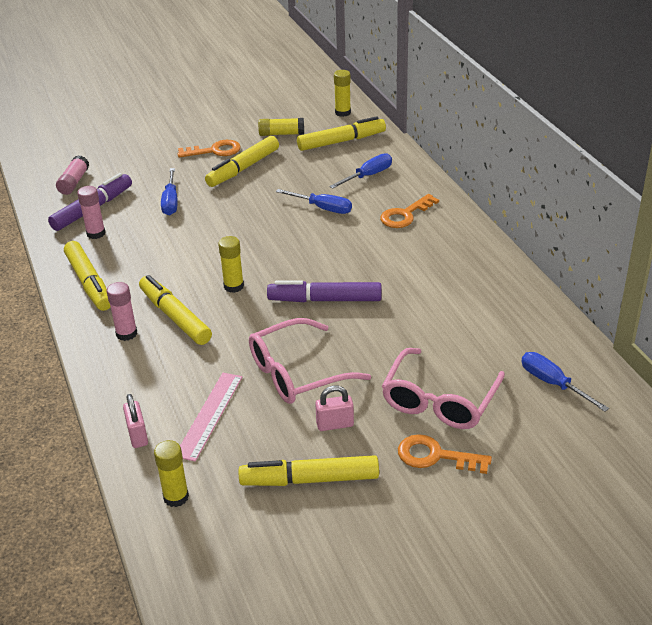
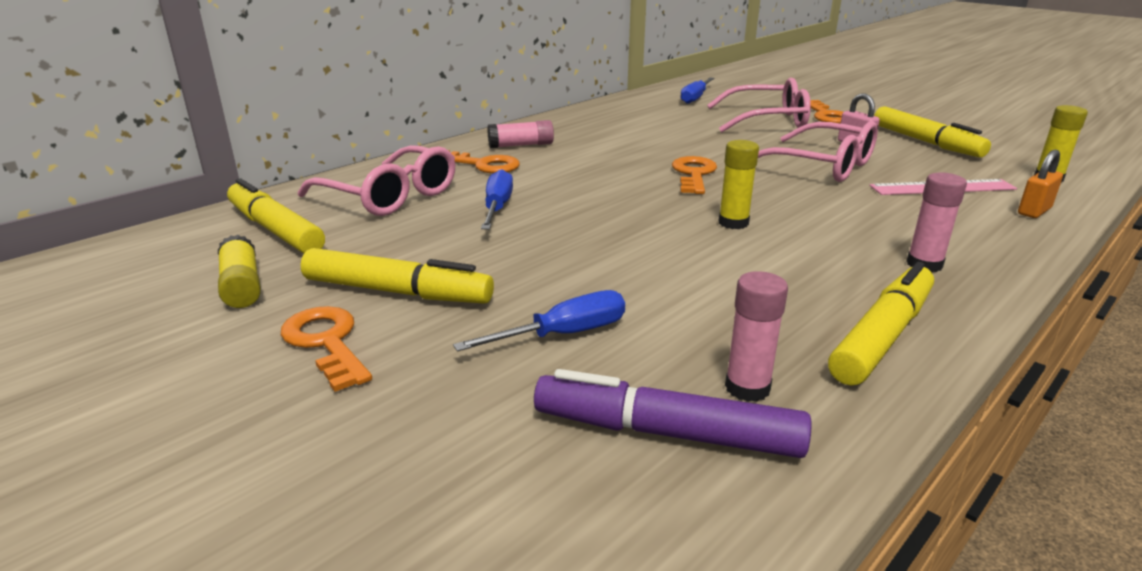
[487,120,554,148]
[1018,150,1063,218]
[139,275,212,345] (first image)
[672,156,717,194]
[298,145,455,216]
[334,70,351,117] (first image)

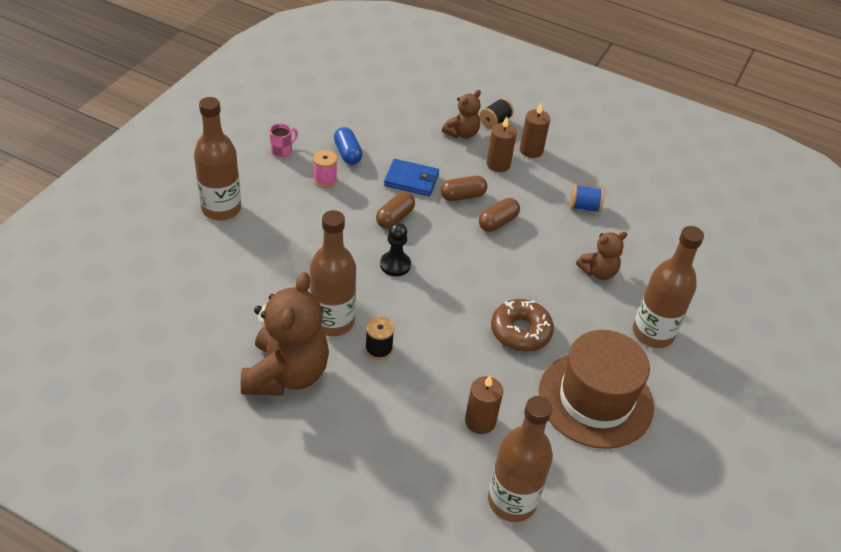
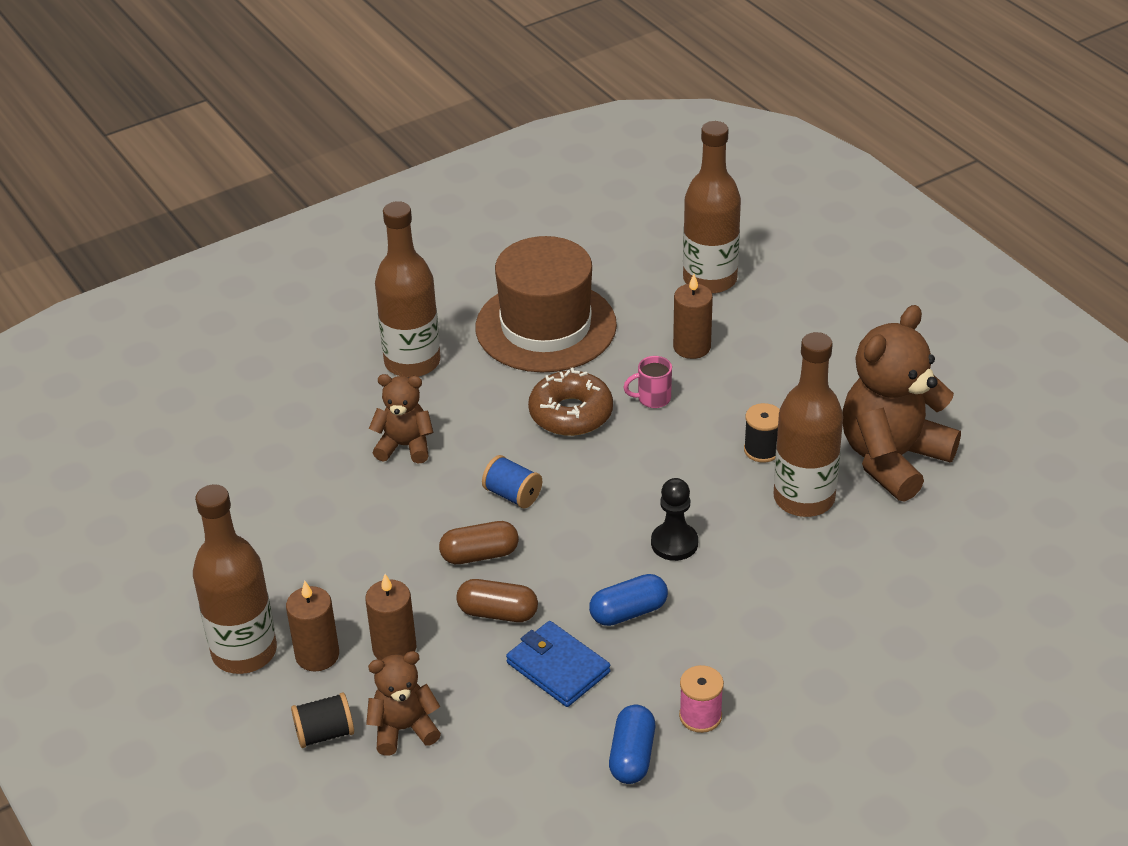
[193,484,277,674]
[623,356,672,408]
[589,574,668,626]
[482,455,542,509]

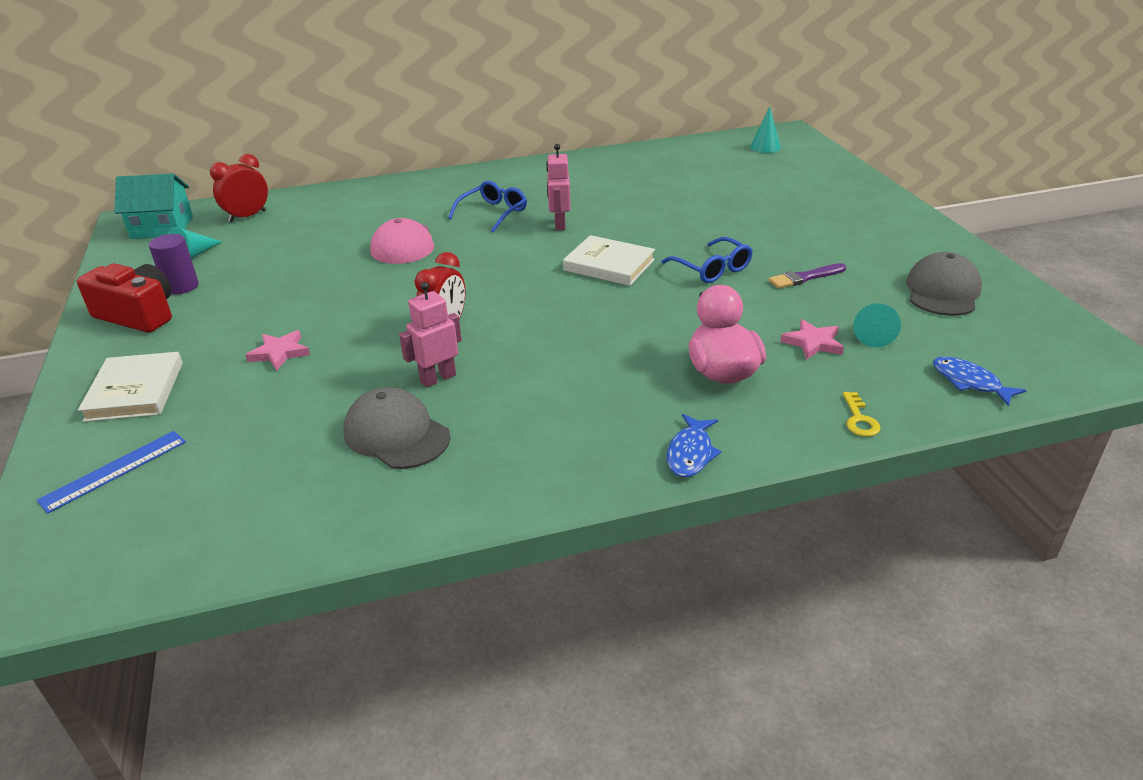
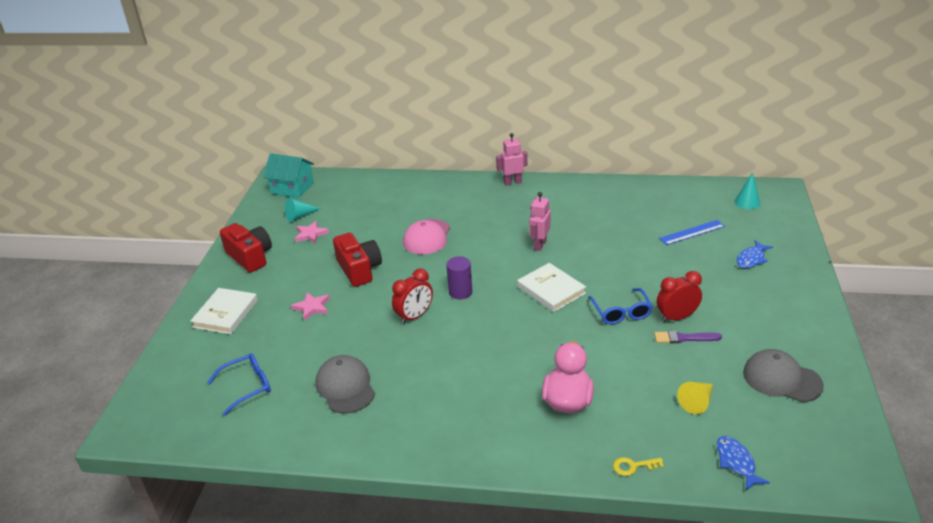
[659,220,725,245]
[446,256,472,299]
[657,271,702,322]
[496,133,528,186]
[207,353,271,416]
[737,240,773,268]
[295,221,329,244]
[613,457,664,476]
[677,382,713,414]
[743,349,824,402]
[333,233,382,287]

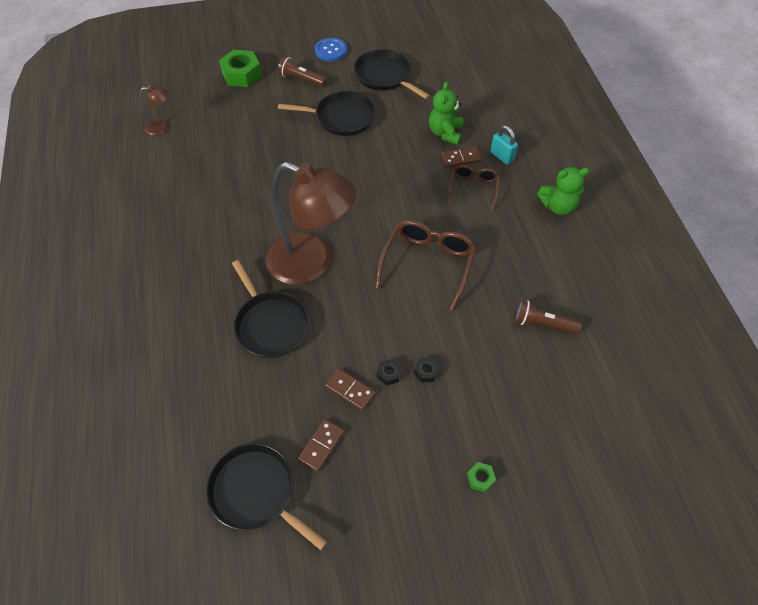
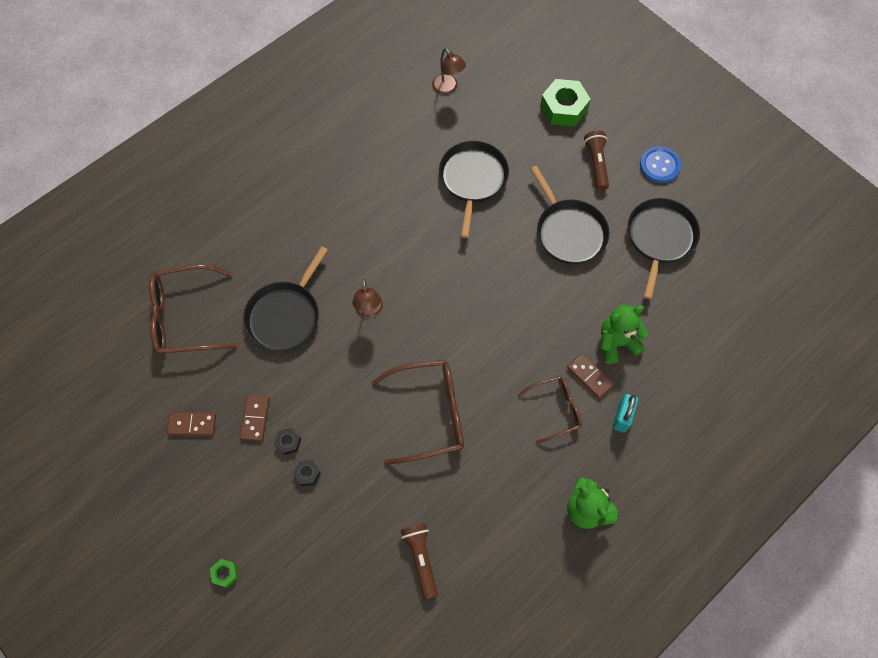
[439,141,509,238]
[352,279,383,318]
[149,264,237,355]

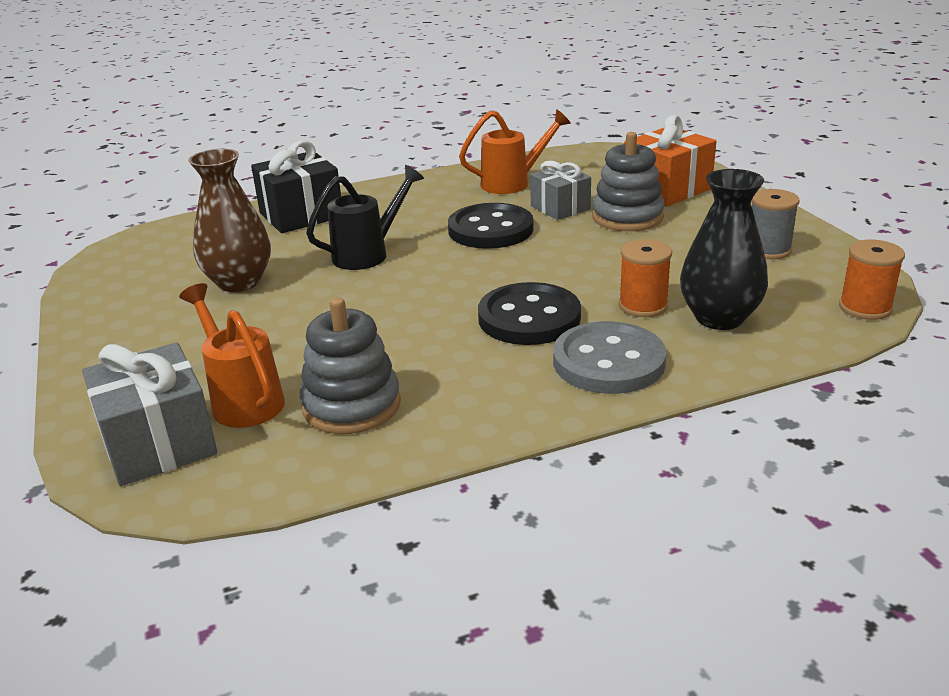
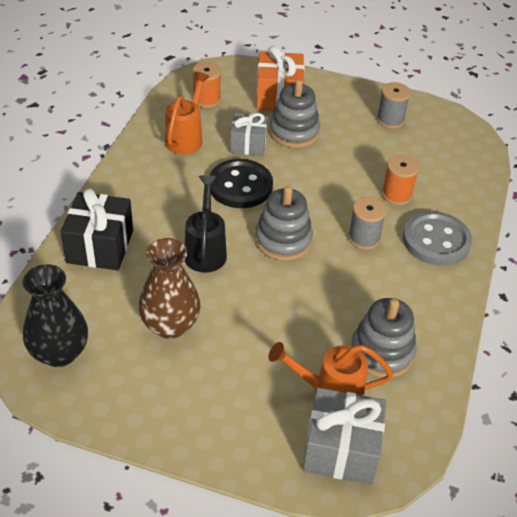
[348,197,387,250]
[23,264,88,367]
[192,62,221,108]
[255,186,313,261]

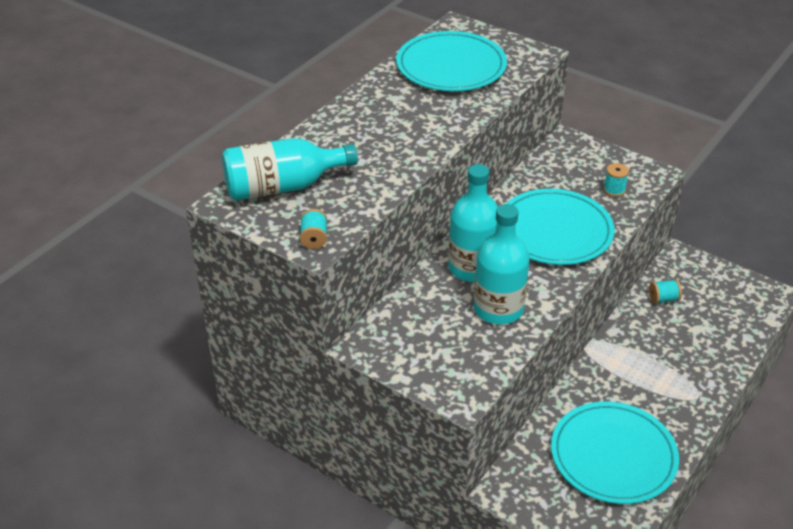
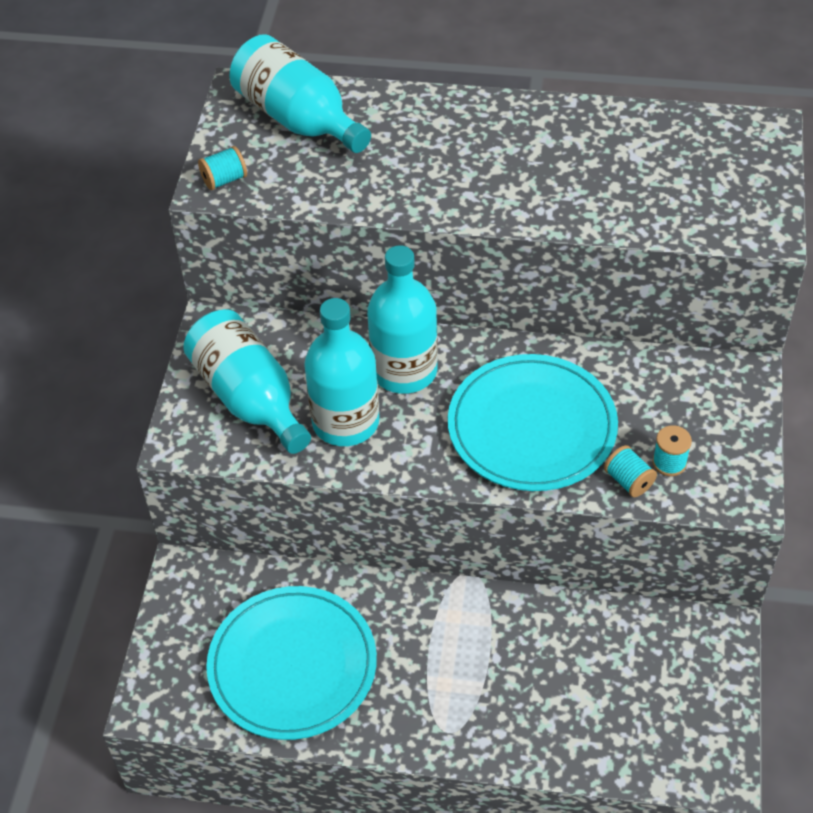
[396,31,507,91] (first image)
[604,445,657,497]
[183,309,311,454]

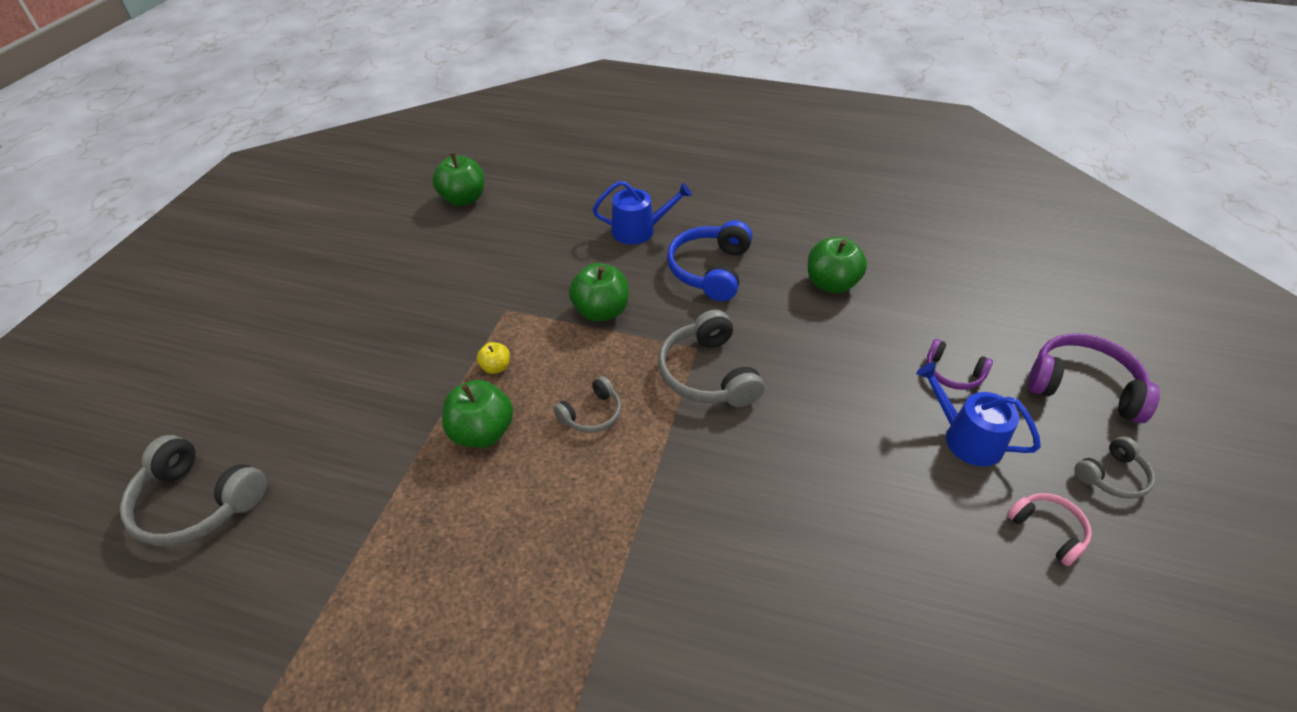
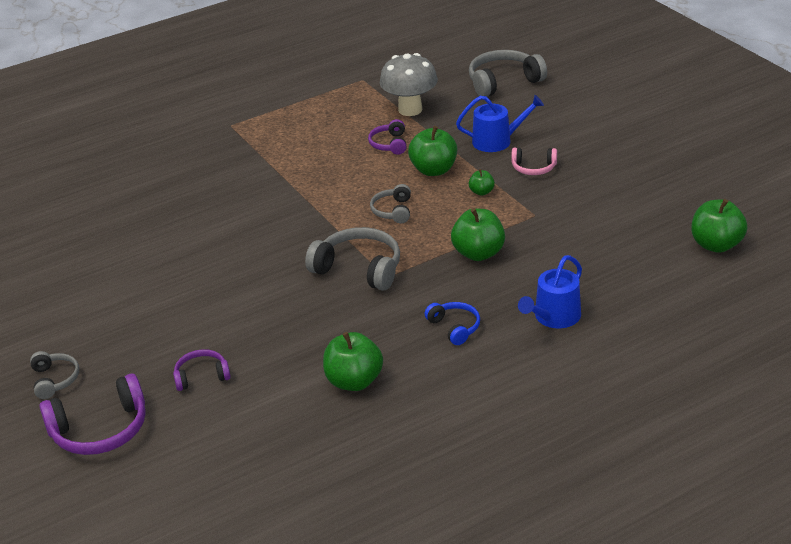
[469,169,495,196]
[425,302,480,345]
[456,95,544,152]
[511,147,557,175]
[30,351,79,399]
[368,119,407,155]
[380,53,438,116]

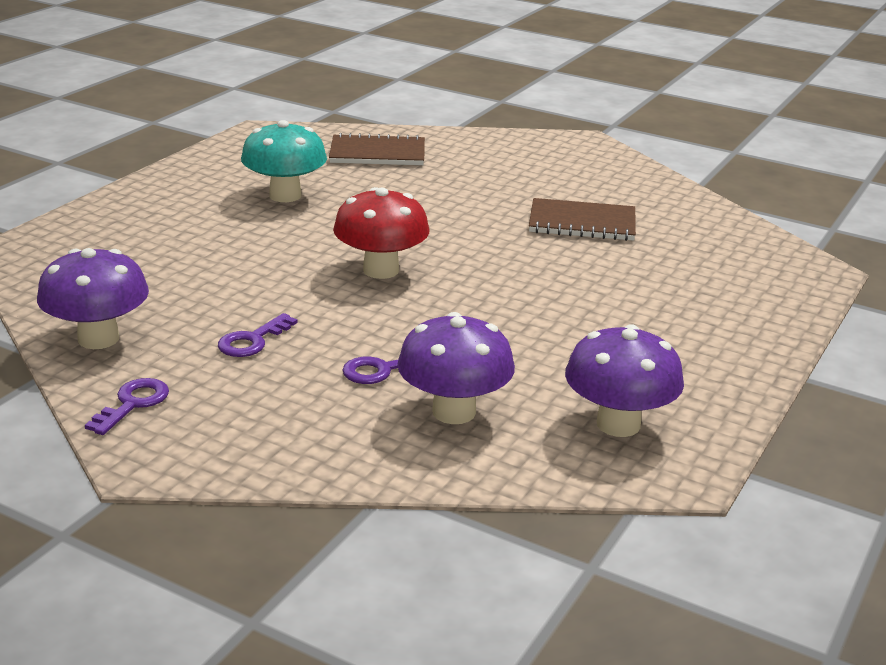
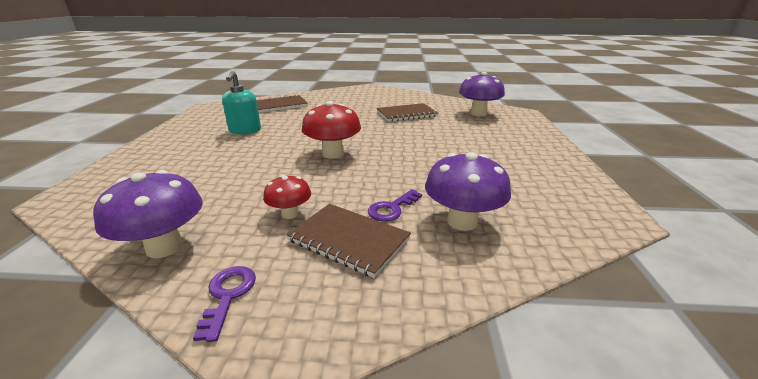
[263,175,311,219]
[222,71,261,134]
[459,72,505,116]
[287,204,411,278]

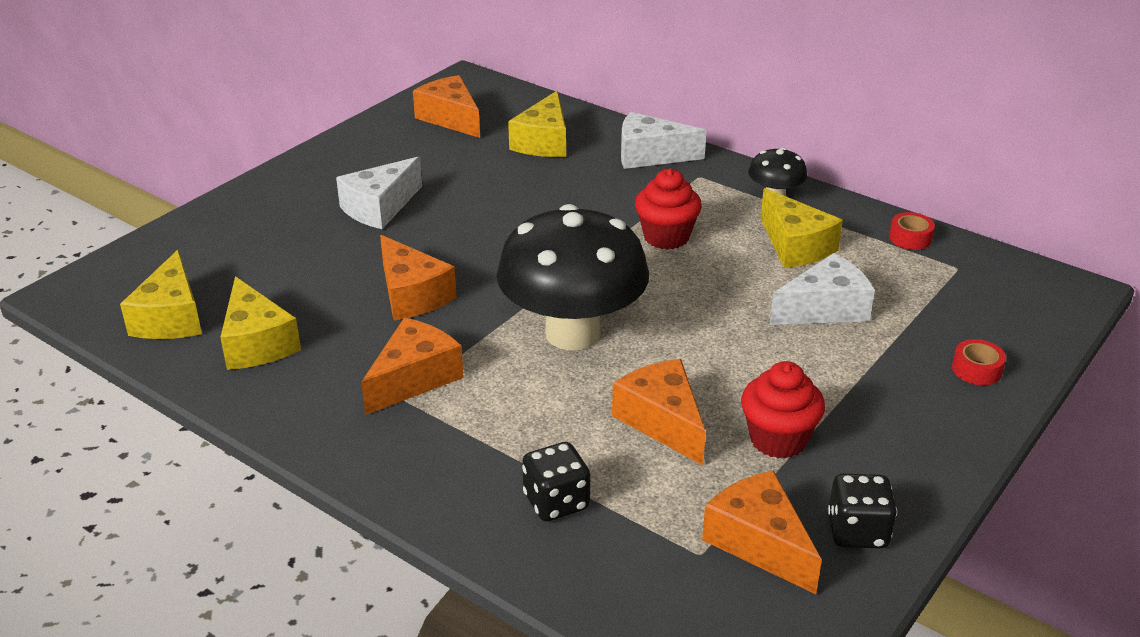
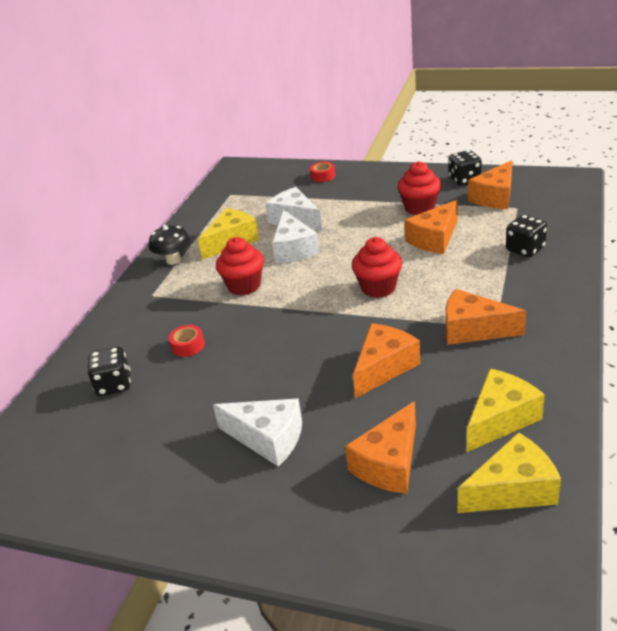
[345,401,416,494]
[352,237,402,298]
[88,347,131,396]
[272,210,320,263]
[169,325,205,357]

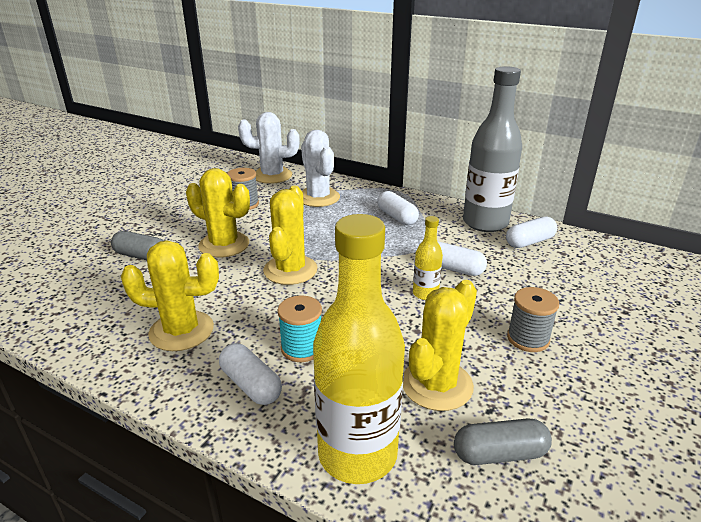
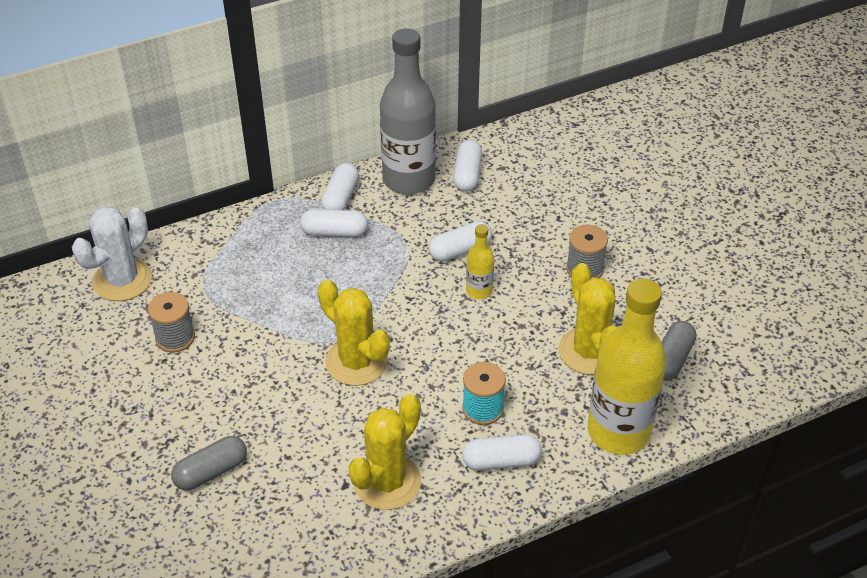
[186,168,250,258] (first image)
[301,130,340,207] (first image)
[321,163,359,210]

